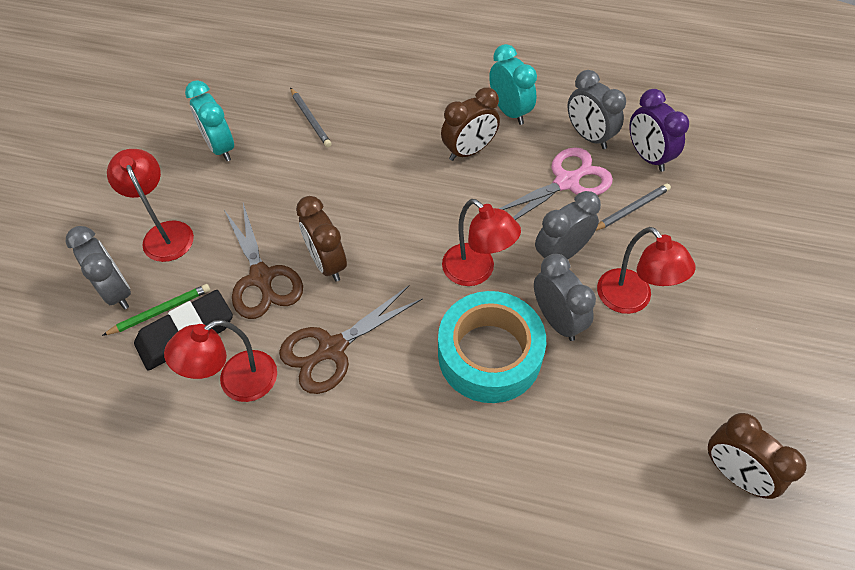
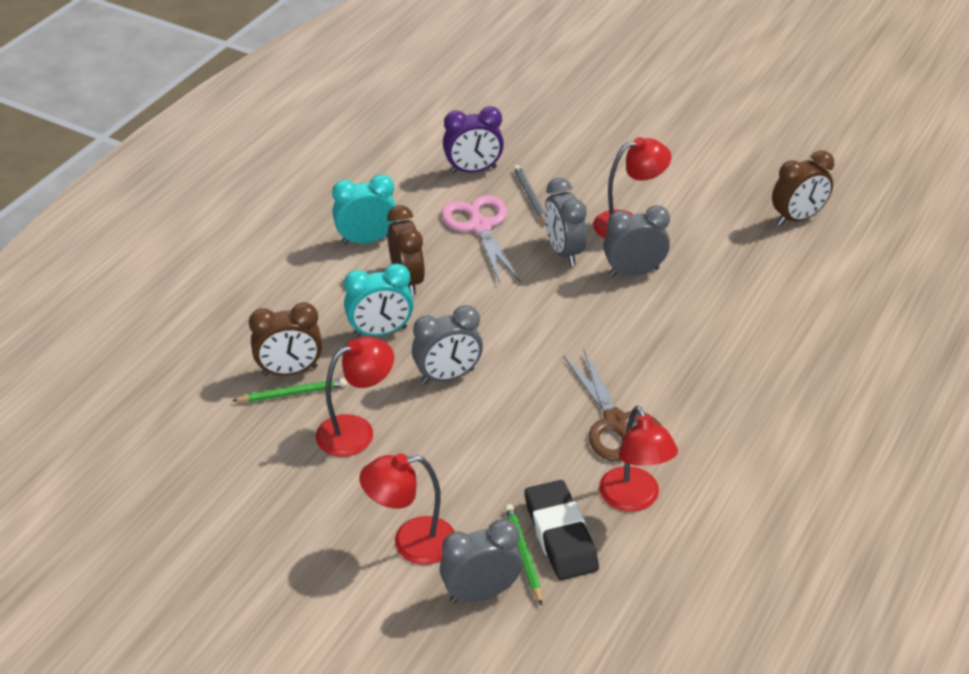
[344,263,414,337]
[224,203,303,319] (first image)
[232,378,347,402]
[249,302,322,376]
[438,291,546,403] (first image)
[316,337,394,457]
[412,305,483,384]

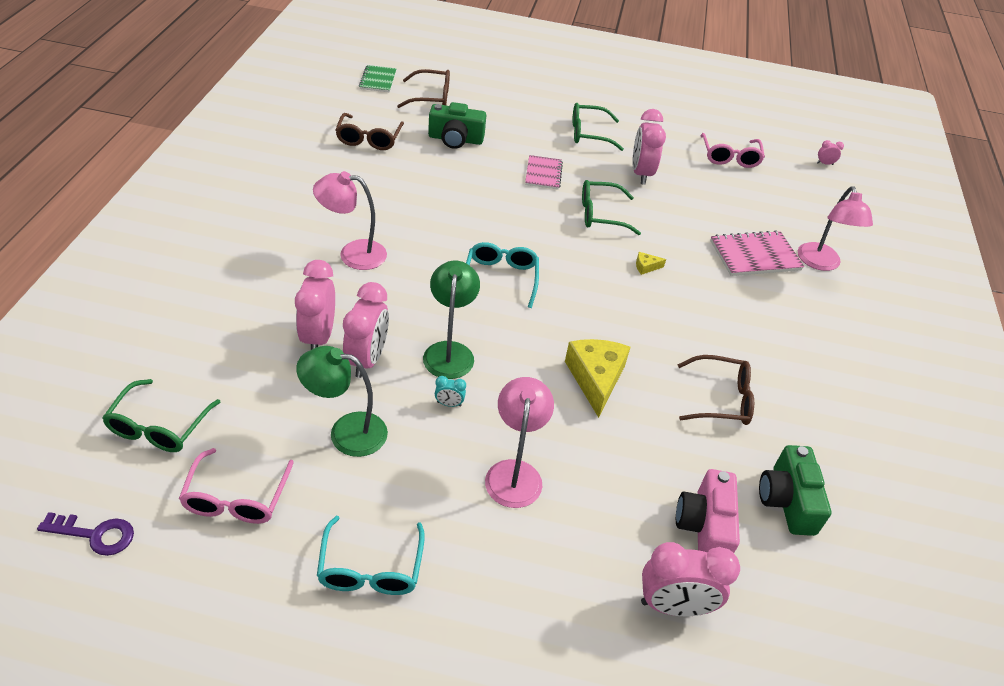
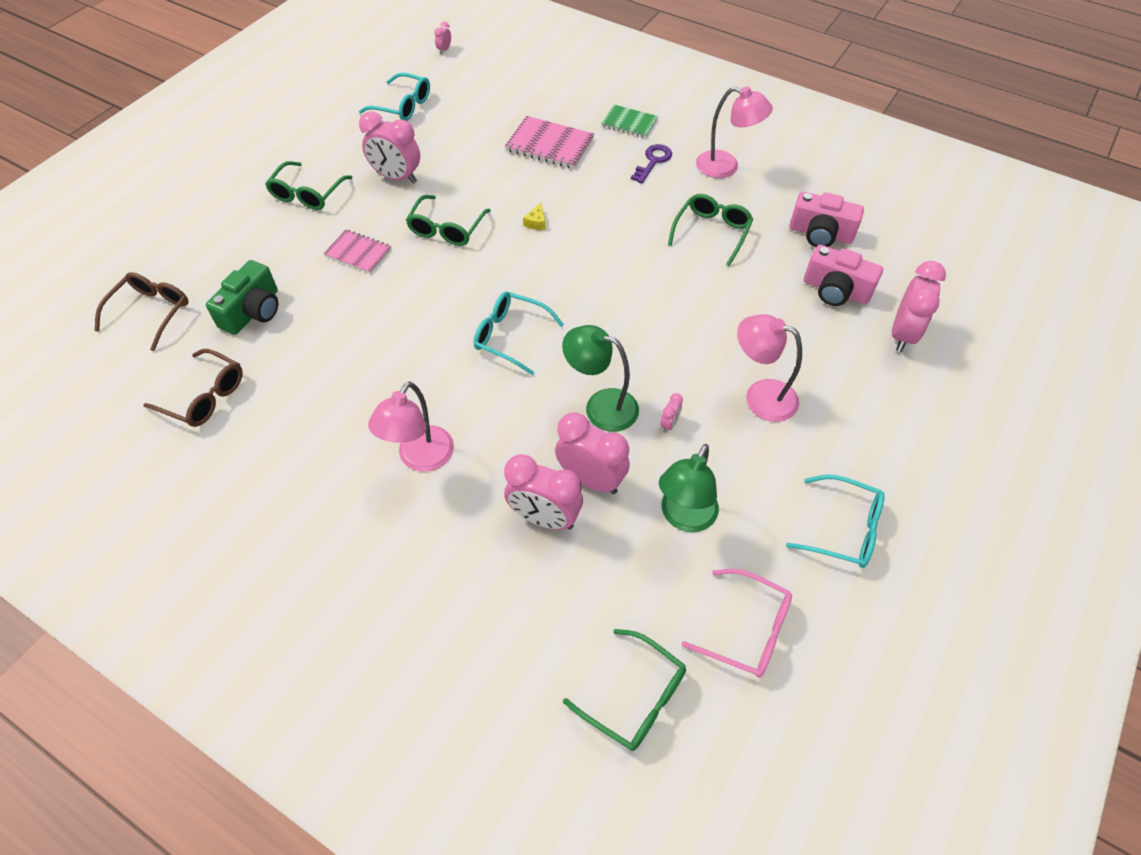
[631,144,672,184]
[601,105,658,138]
[660,393,683,433]
[565,339,630,418] (first image)
[668,194,753,266]
[359,73,430,121]
[505,116,594,169]
[790,192,864,247]
[696,86,773,178]

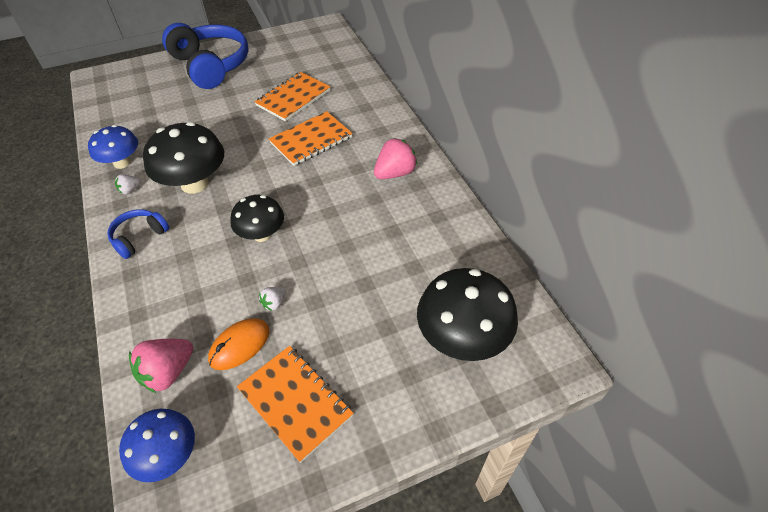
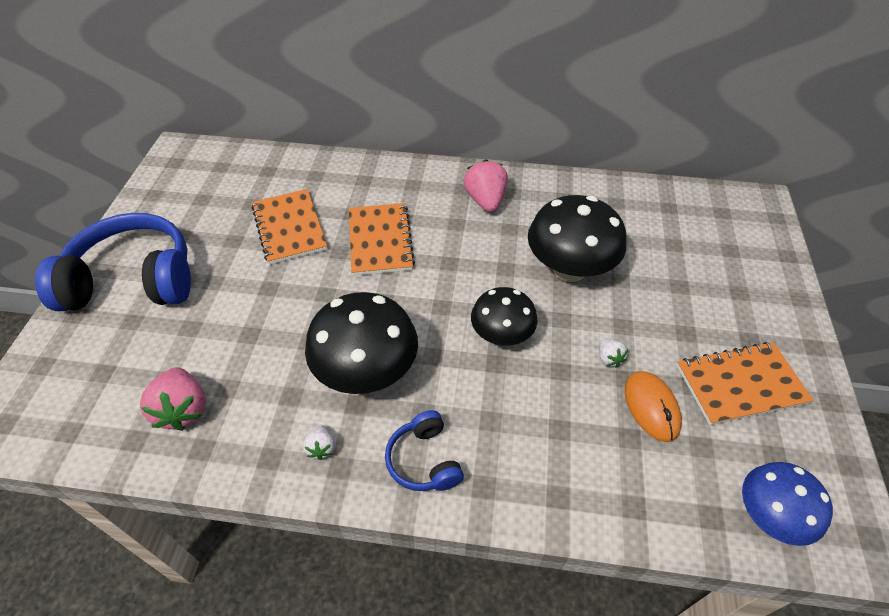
[88,125,138,169] (first image)
[140,367,206,431]
[528,195,626,282]

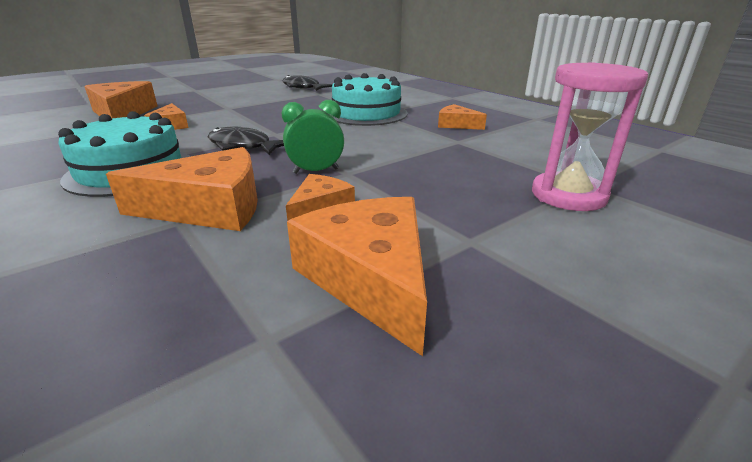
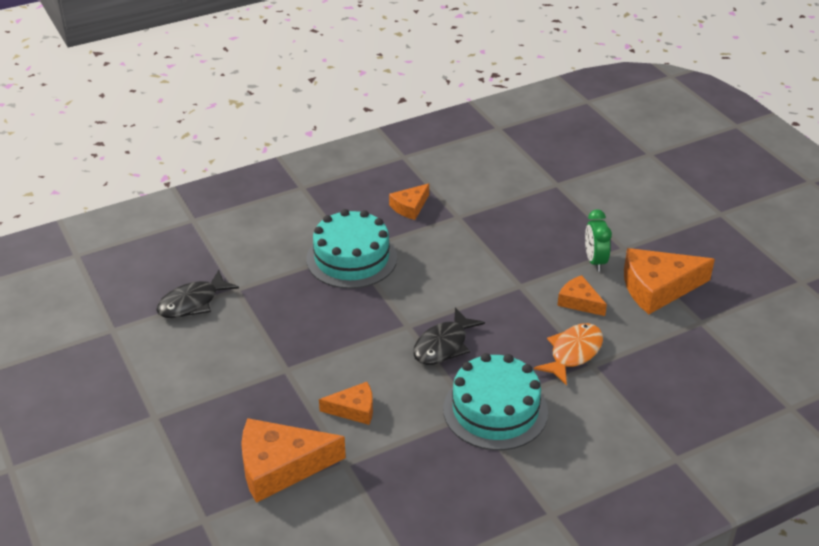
[534,323,603,386]
[585,209,612,271]
[532,62,648,211] (first image)

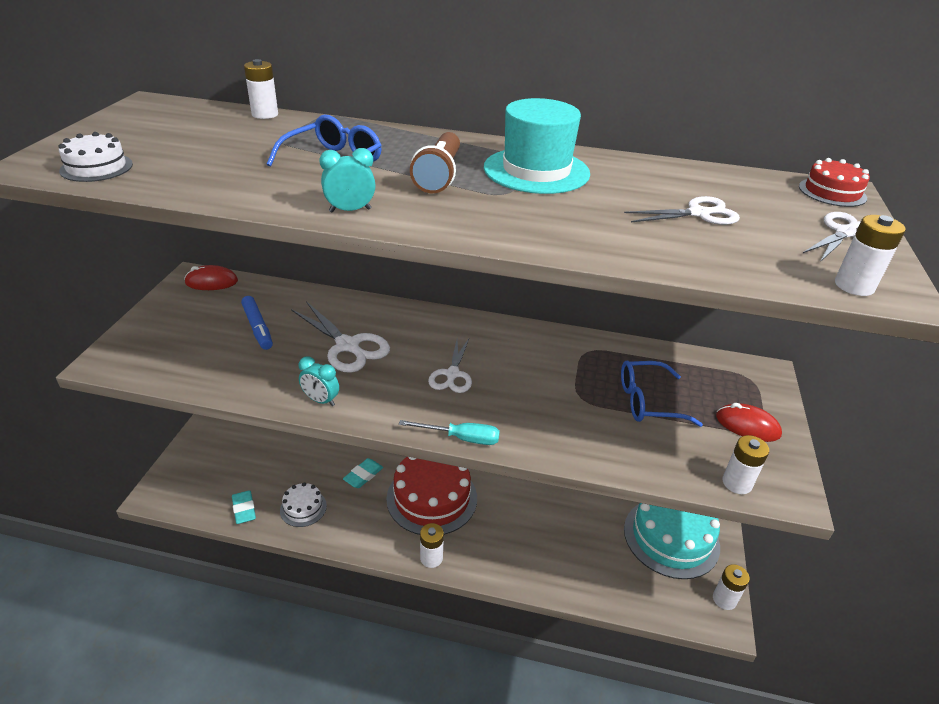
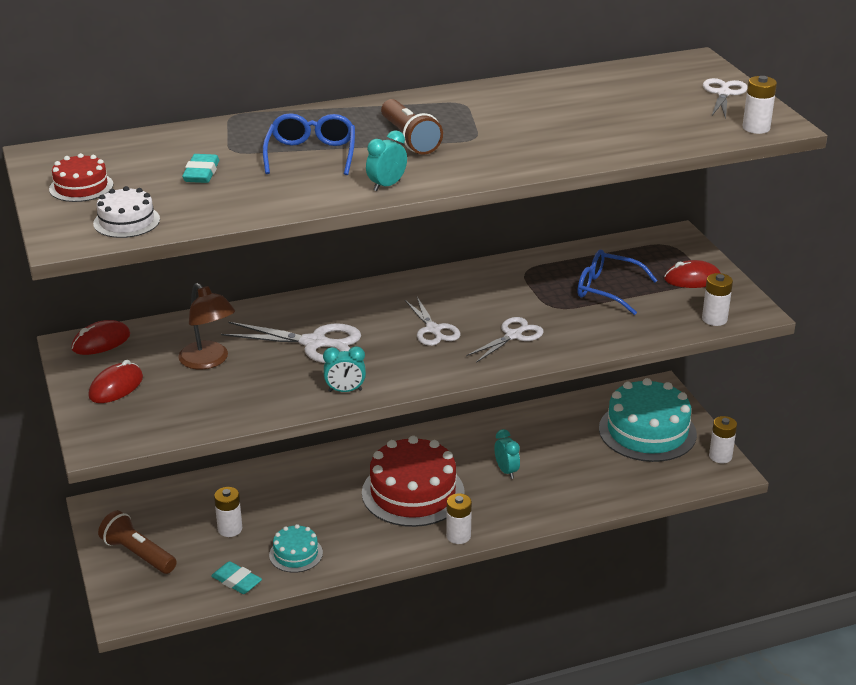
[178,283,235,369]
[214,487,242,537]
[269,524,323,573]
[182,154,219,183]
[399,420,500,445] (first image)
[484,98,590,194] (first image)
[578,250,658,315]
[466,317,544,363]
[49,153,113,202]
[88,360,143,403]
[98,510,177,574]
[494,429,520,479]

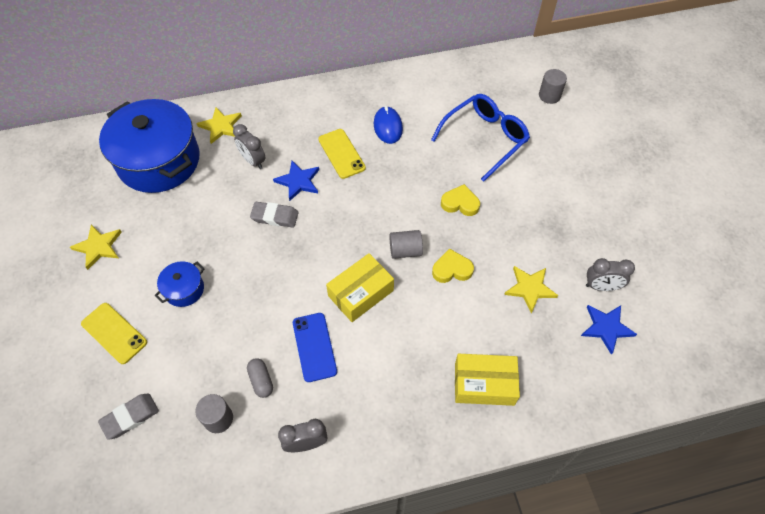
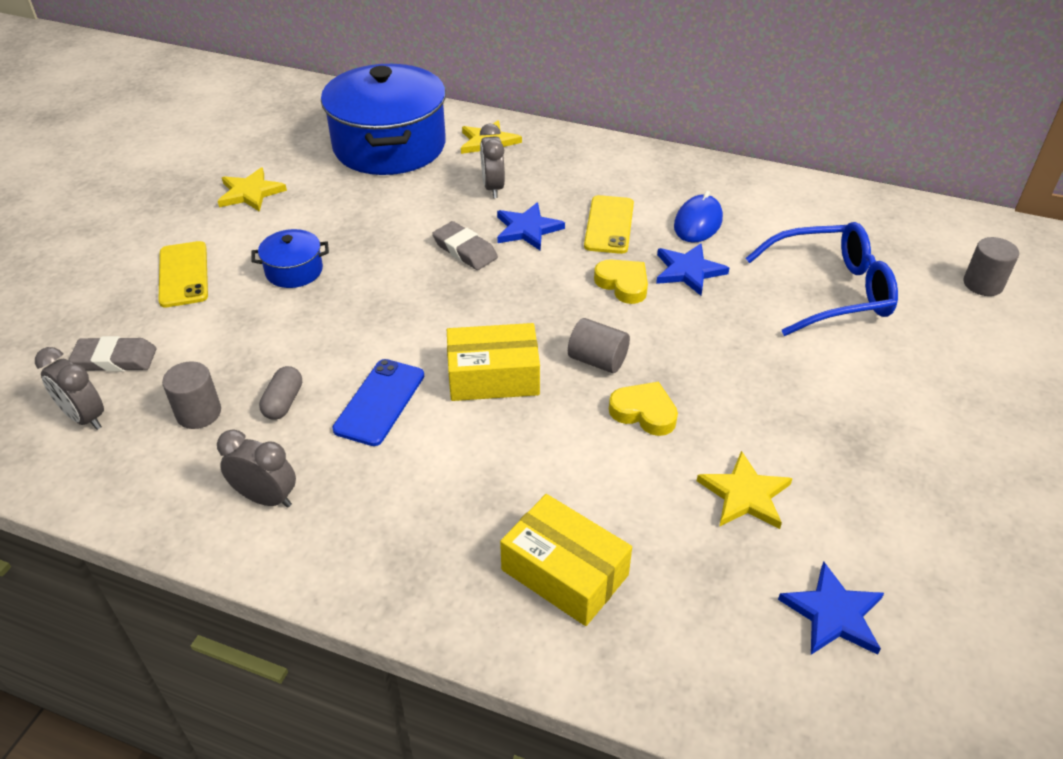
[594,259,648,304]
[35,347,104,430]
[656,243,729,296]

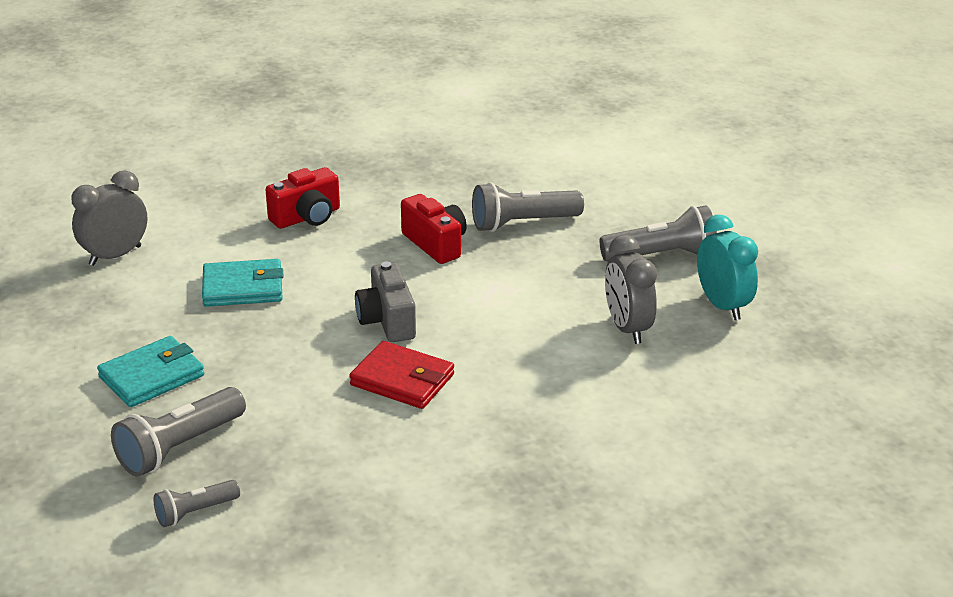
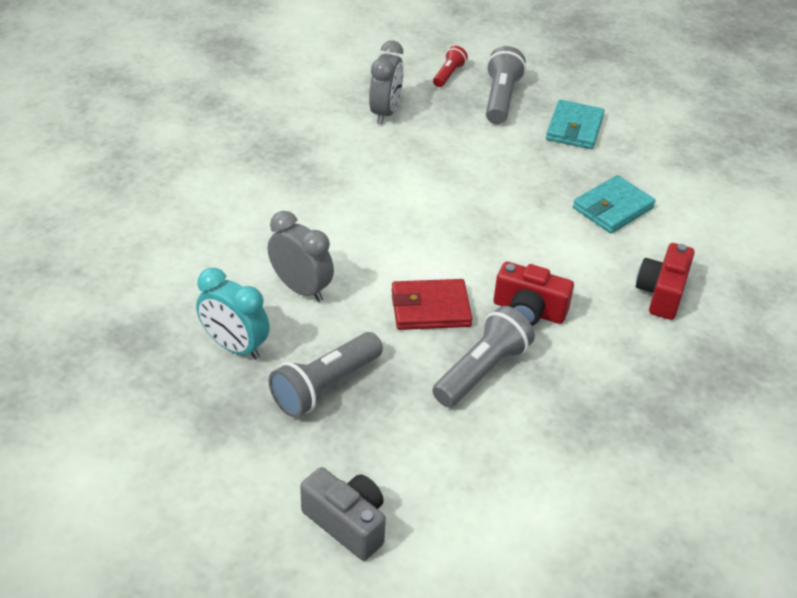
[369,40,403,124]
[433,46,468,87]
[392,279,472,330]
[300,467,386,561]

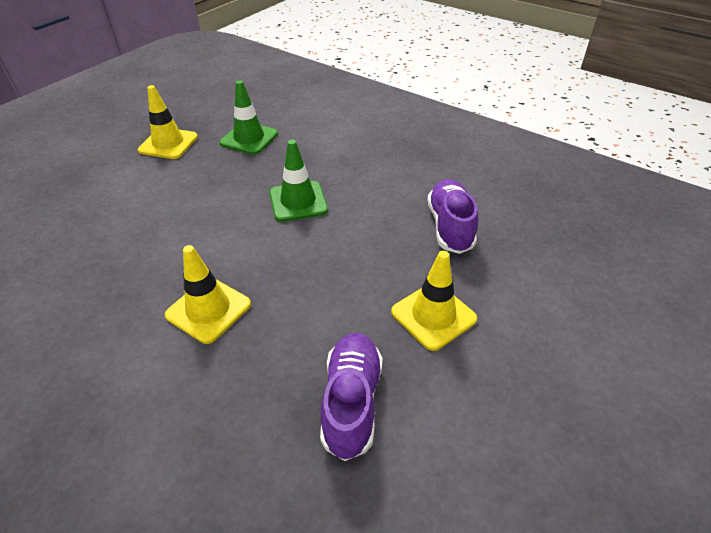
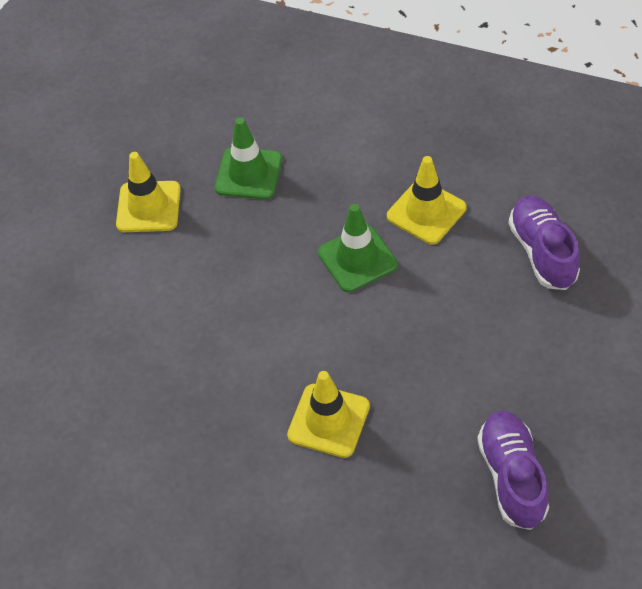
[387,156,467,244]

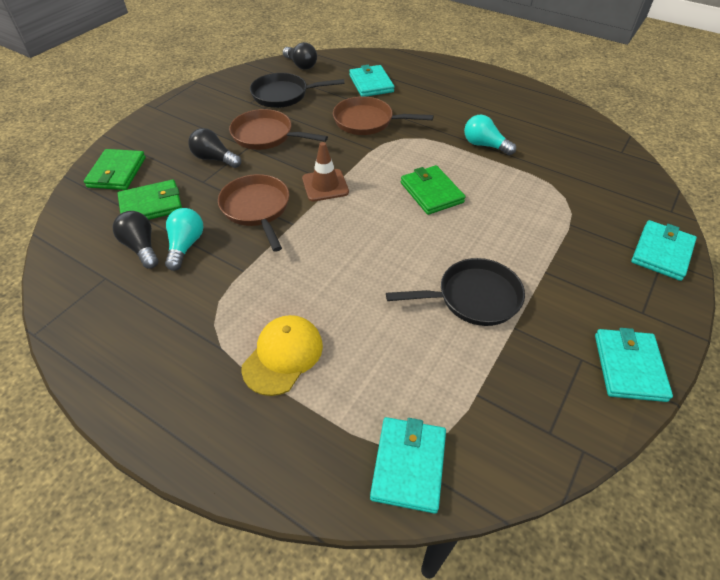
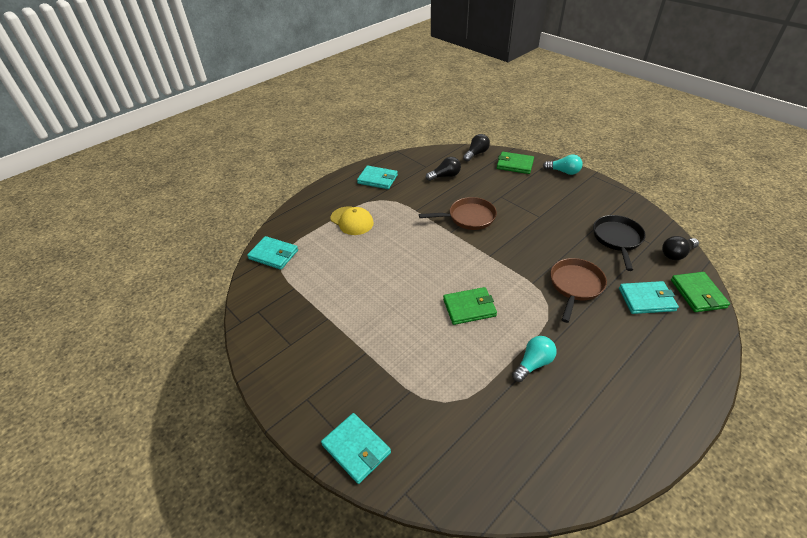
[671,272,730,312]
[543,154,583,175]
[463,134,490,162]
[229,109,328,150] (first image)
[302,142,349,201] (first image)
[386,258,525,326] (first image)
[357,166,398,189]

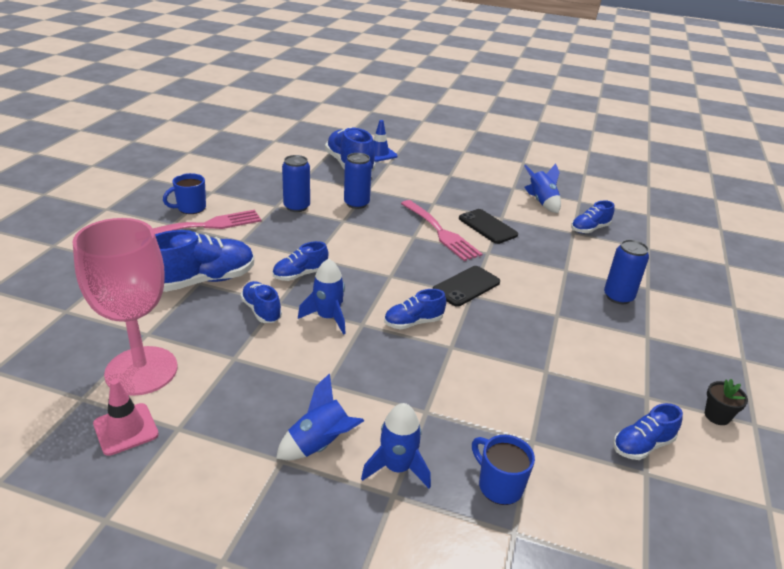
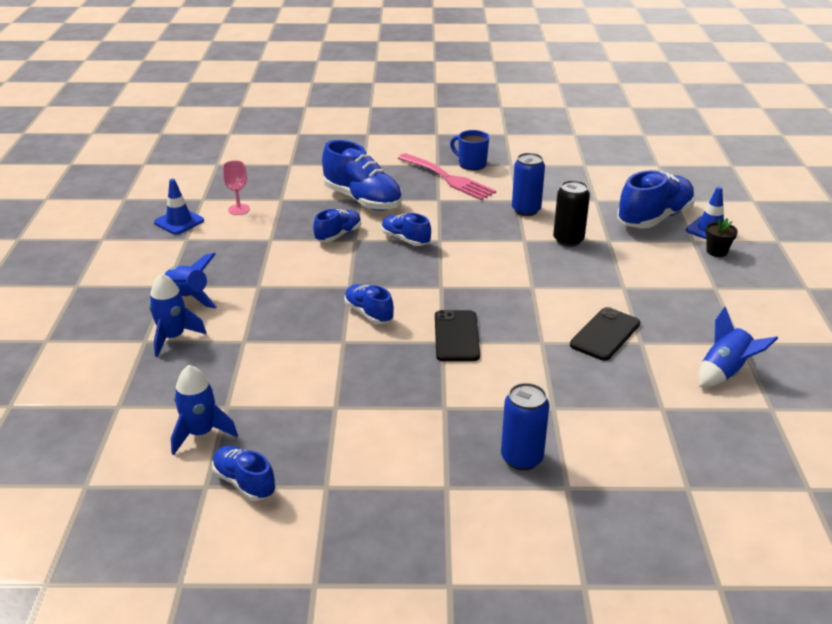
[223,160,250,215]
[154,179,204,235]
[171,365,238,455]
[553,180,590,247]
[401,200,482,261] (first image)
[435,310,480,361]
[472,435,535,505] (first image)
[571,200,614,233] (first image)
[705,218,738,257]

